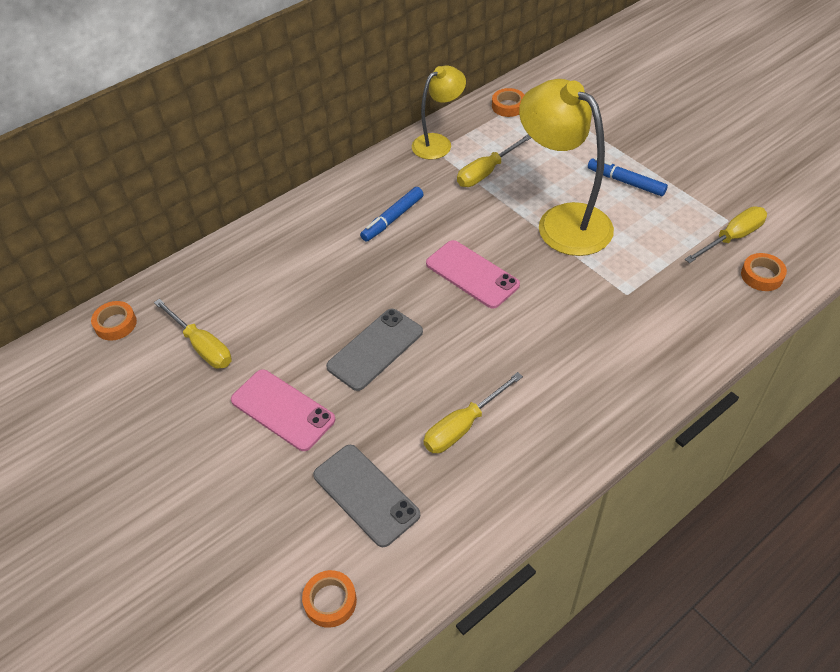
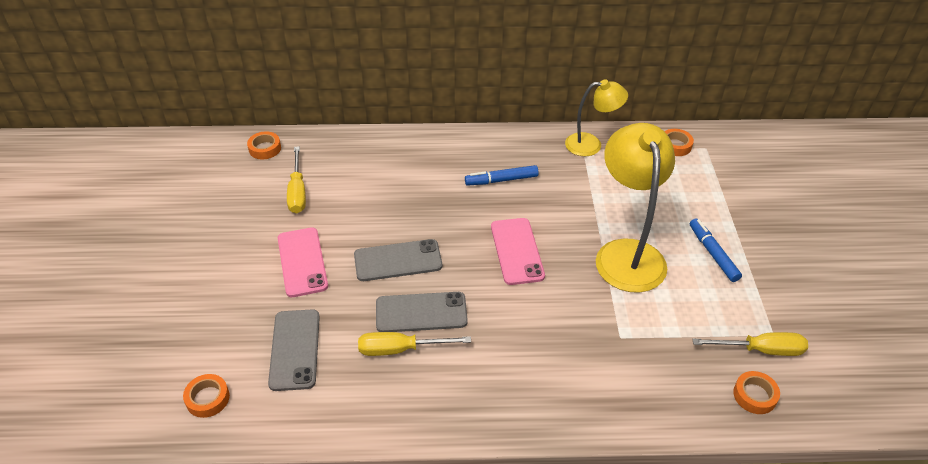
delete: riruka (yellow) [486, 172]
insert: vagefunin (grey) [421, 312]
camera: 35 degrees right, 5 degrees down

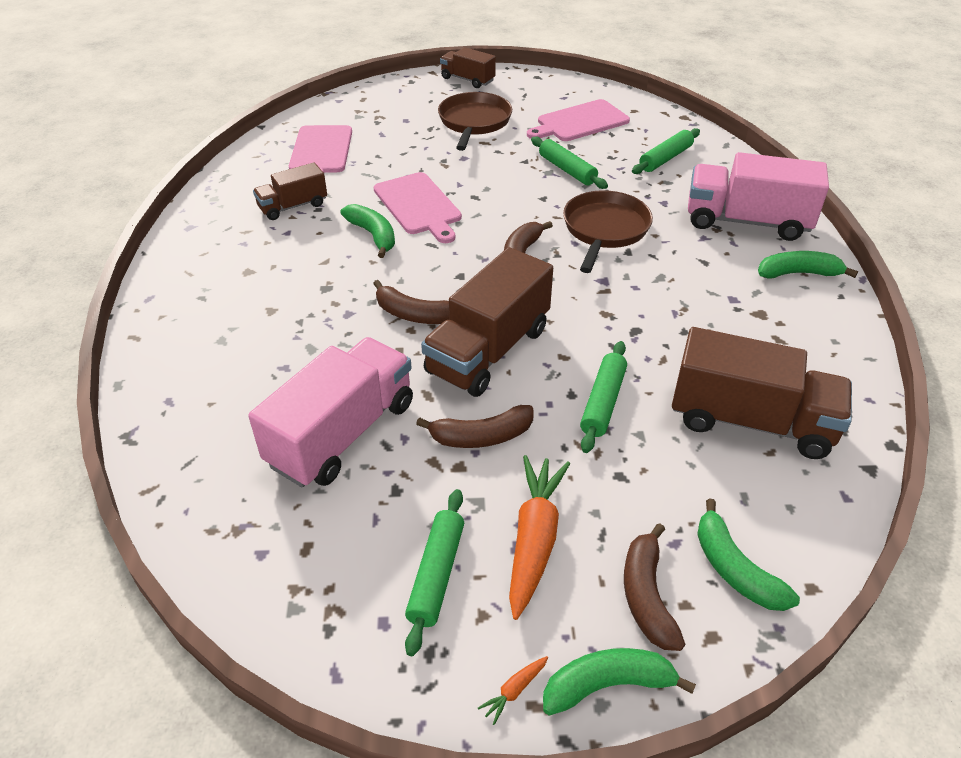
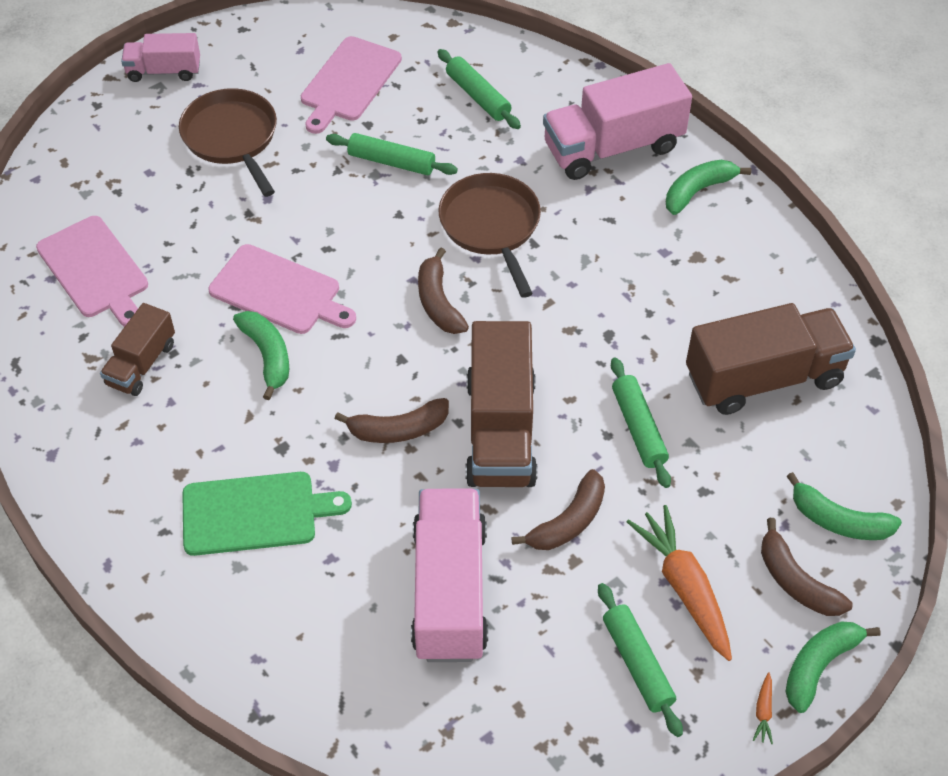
insert: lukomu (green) [255, 513]
recolor: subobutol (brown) [467, 80] to subobutol (pink) [164, 71]
rotate: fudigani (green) [665, 158] = [478, 96] 45 degrees counterclockwise; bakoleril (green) [373, 235] = [267, 356] 45 degrees clockwise
camera: 35 degrees left, 10 degrees up

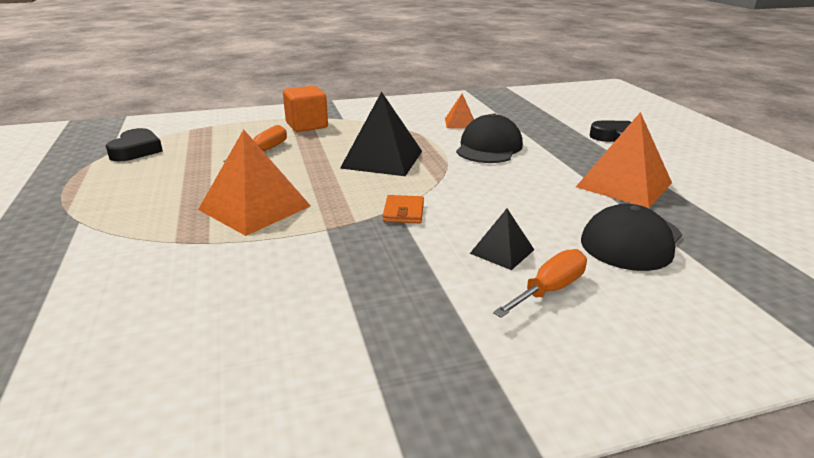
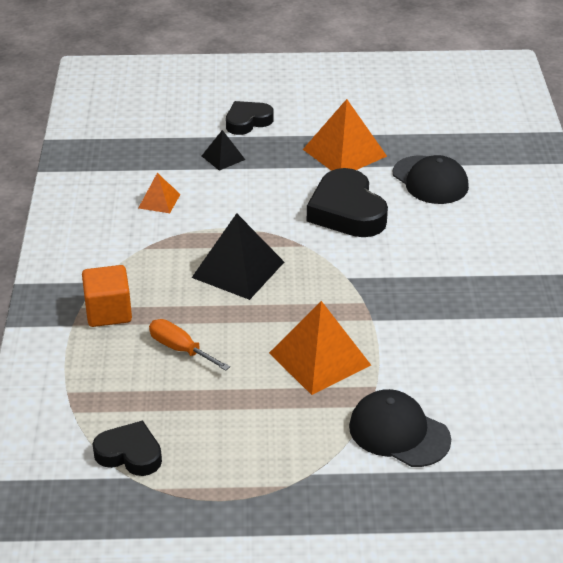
delete: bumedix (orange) [403, 212]; riruka (orange) [549, 290]
insert: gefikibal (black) [347, 211]
move: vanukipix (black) [489, 147] to [399, 432]; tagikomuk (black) [502, 251] to [223, 157]
camera: 75 degrees left, 10 degrees up

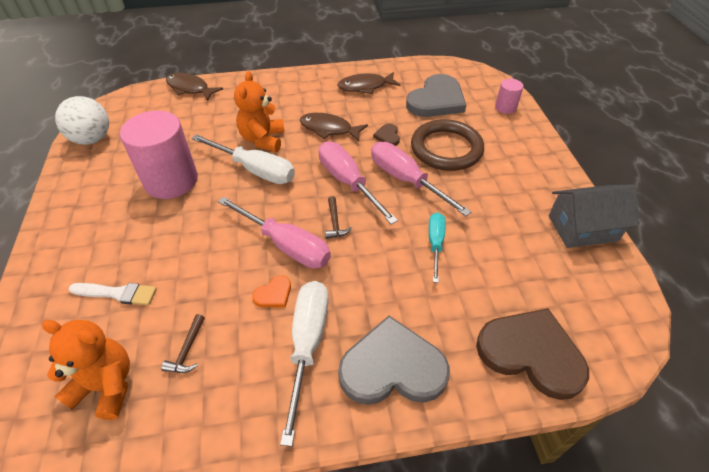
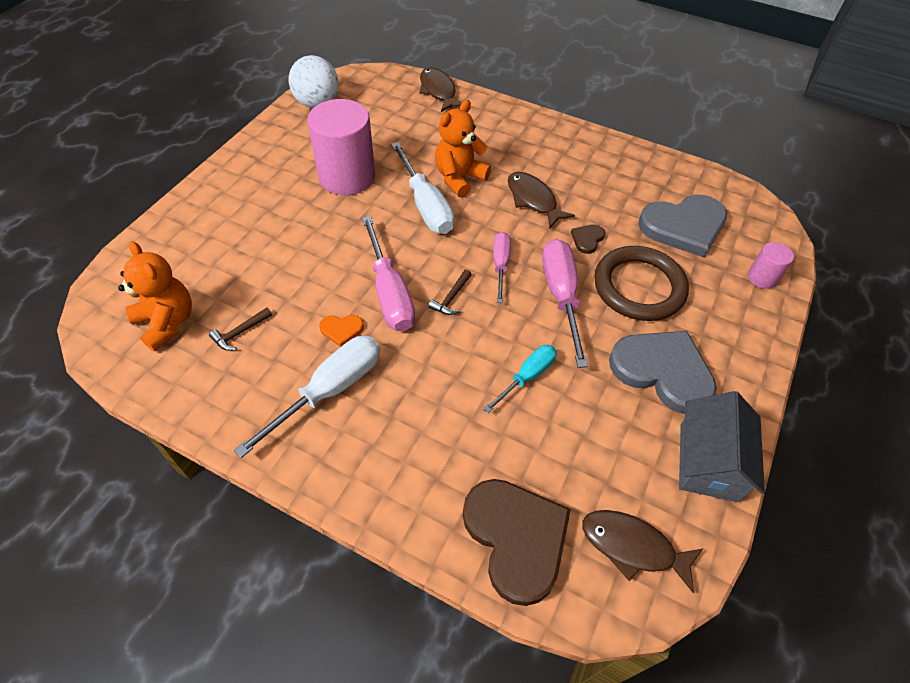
delete: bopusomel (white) [117, 293]
move: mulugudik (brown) [365, 86] to [632, 547]; gefikibal (grey) [392, 367] to [662, 371]
rotate: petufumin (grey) [582, 228] = [708, 462] 75 degrees clockwise
resize: riruka (pink) [348, 182] = [500, 265] x0.61
camera: 35 degrees right, 5 degrees up

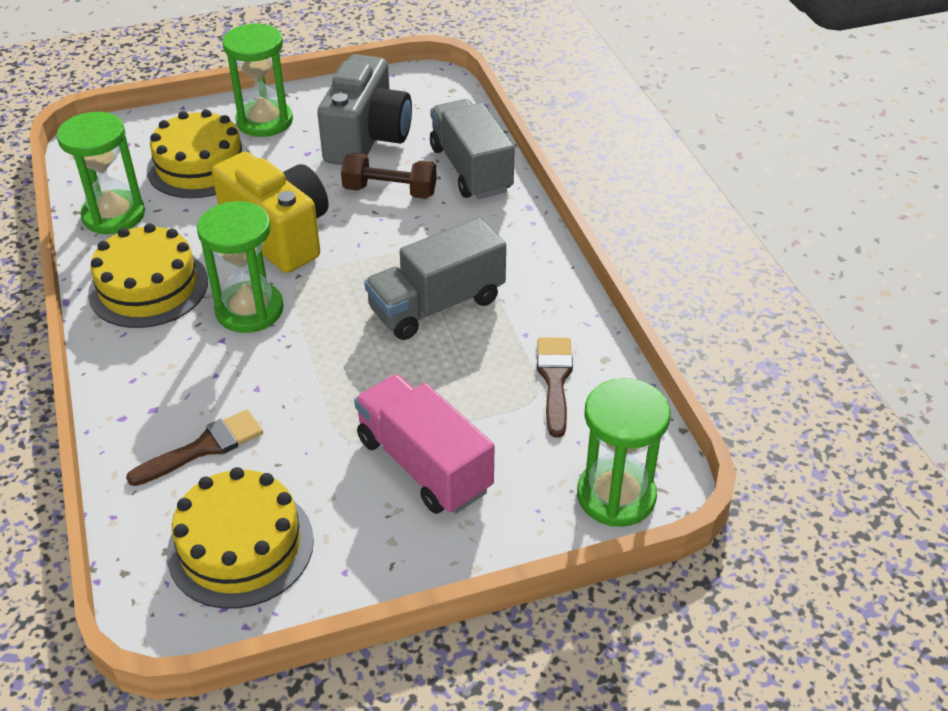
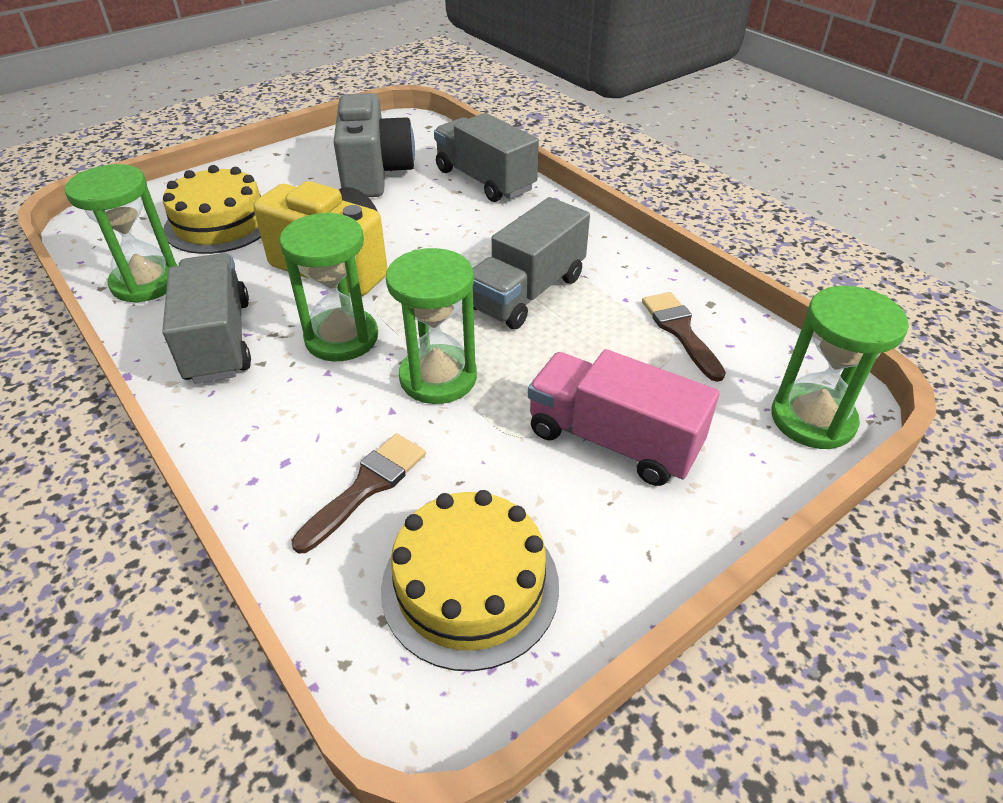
delete: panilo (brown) [390, 191]
move: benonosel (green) [264, 121] to [438, 377]
replace: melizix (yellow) [148, 287] to subobutol (grey) [218, 340]
camera: 20 degrees left, 0 degrees up

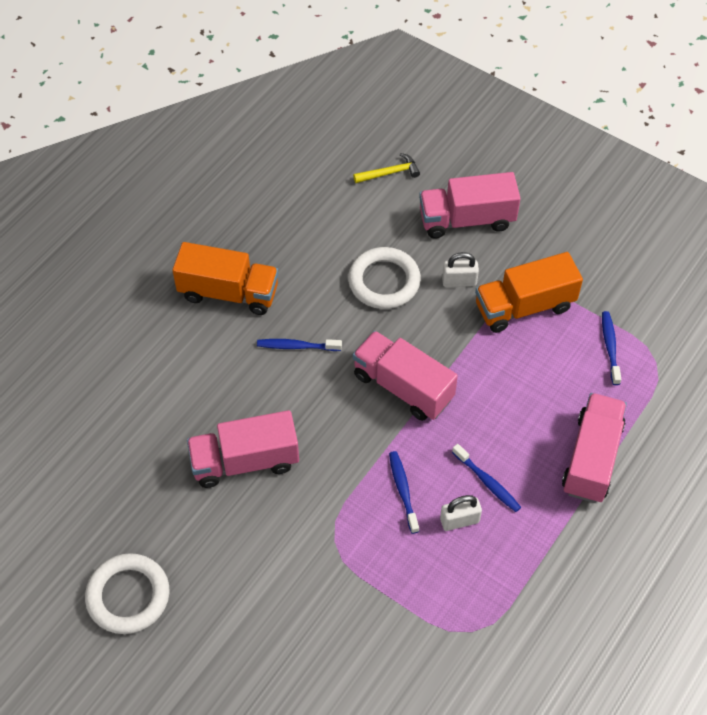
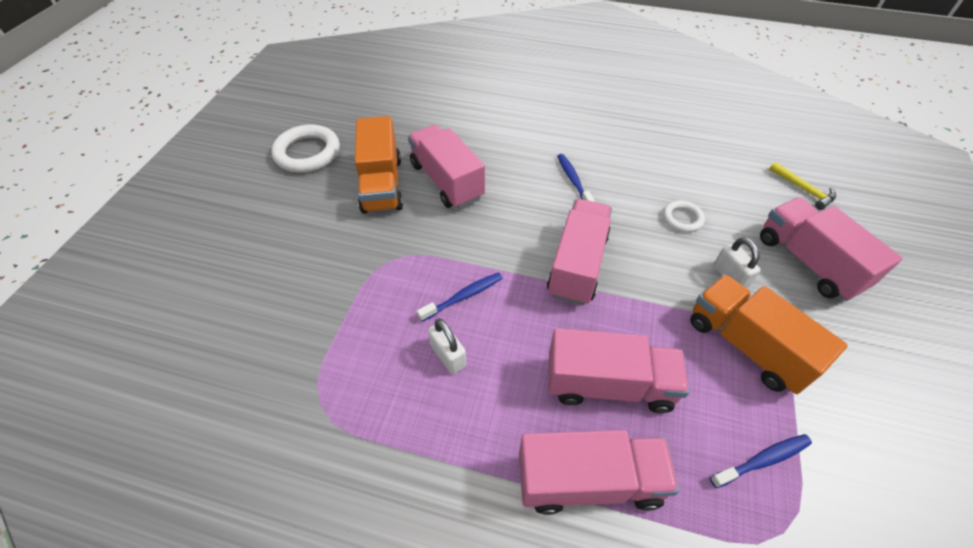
delete: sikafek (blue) [487, 482]
insert: subobutol (pink) [609, 384]
move: subobutol (orange) [228, 292] to [382, 184]
resize: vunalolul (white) [384, 281] = [682, 218] x0.55
camera: 70 degrees right, 5 degrees down

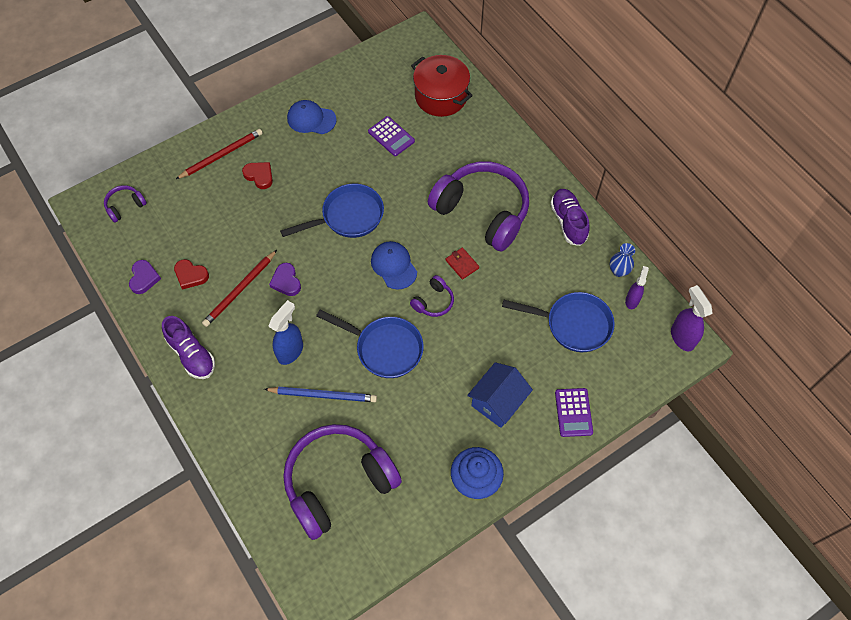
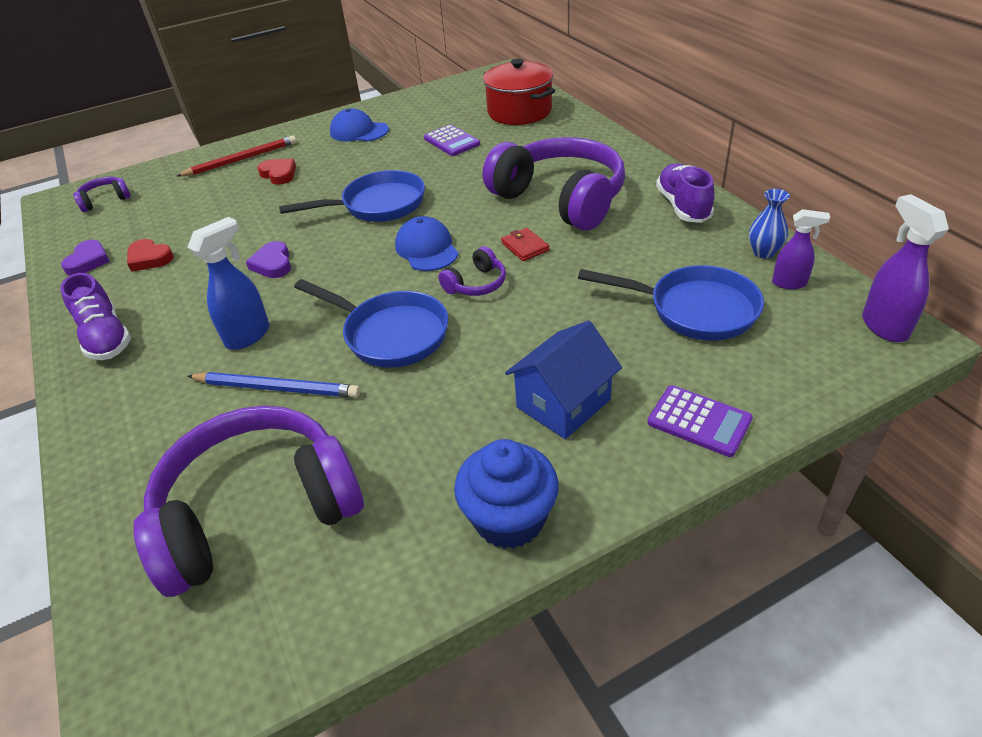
delete: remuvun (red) [240, 290]
rotate: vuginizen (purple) [632, 300] = [789, 283] 75 degrees clockwise; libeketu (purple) [573, 412] = [699, 421] 60 degrees counterclockwise
camera: 10 degrees right, 20 degrees down

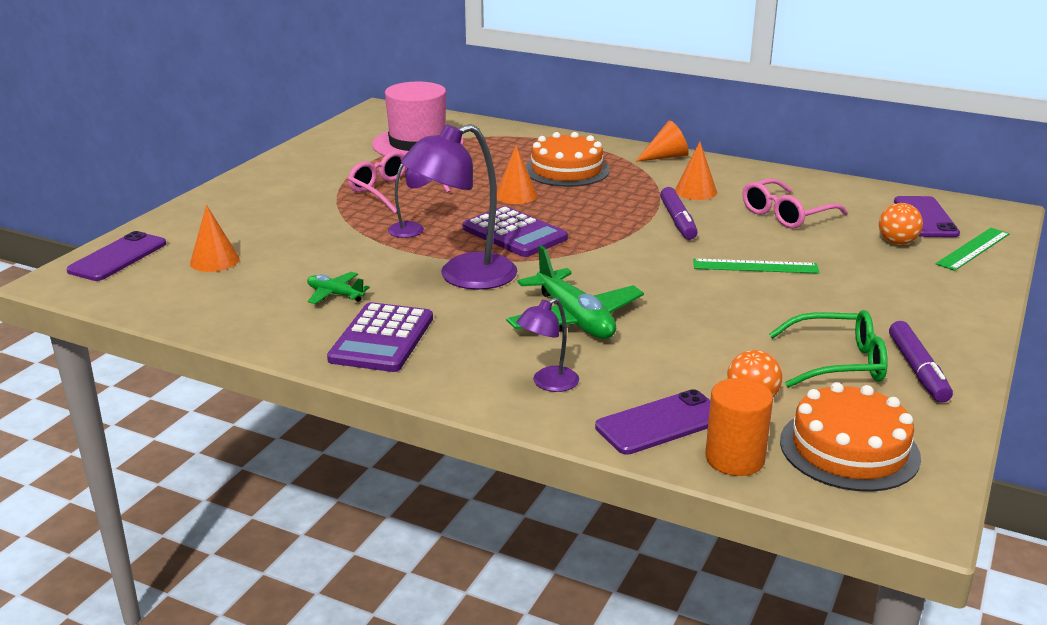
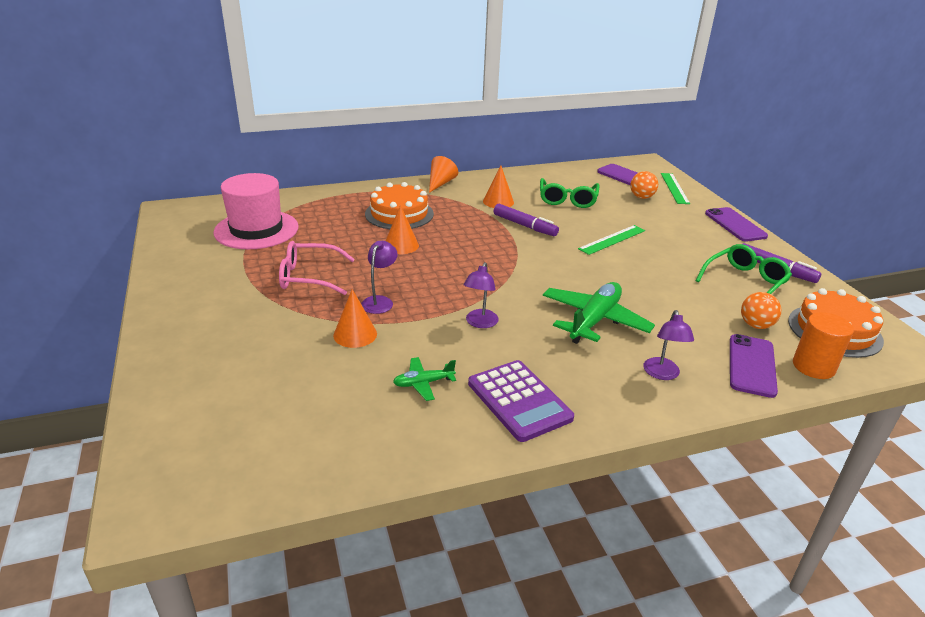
delete: libeketu (purple) [514, 233]
move: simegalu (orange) [214, 261] to [355, 334]; vagefunin (purple) [118, 257] to [735, 225]
recolor: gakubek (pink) [786, 215] to gakubek (green) [567, 200]
rotate: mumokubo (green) [574, 319] = [594, 320] 75 degrees counterclockwise
resize: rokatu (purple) [463, 276] = [480, 323] x0.51
camera: 45 degrees left, 5 degrees up

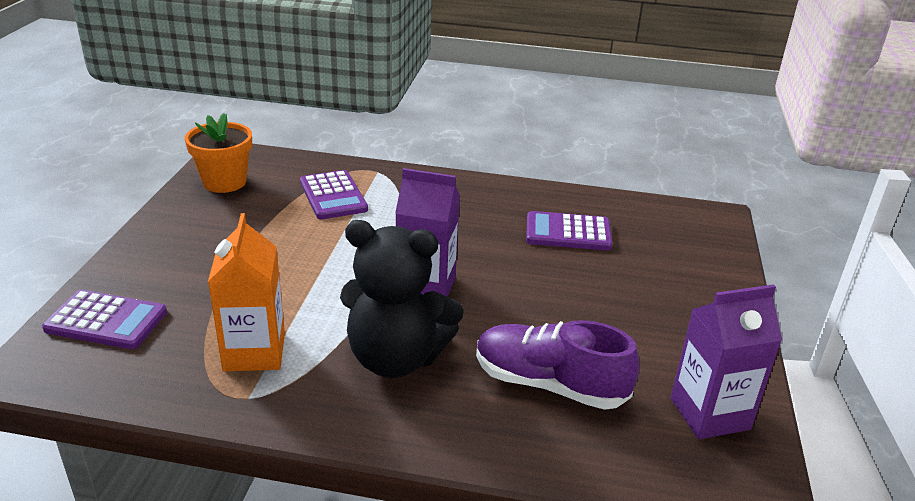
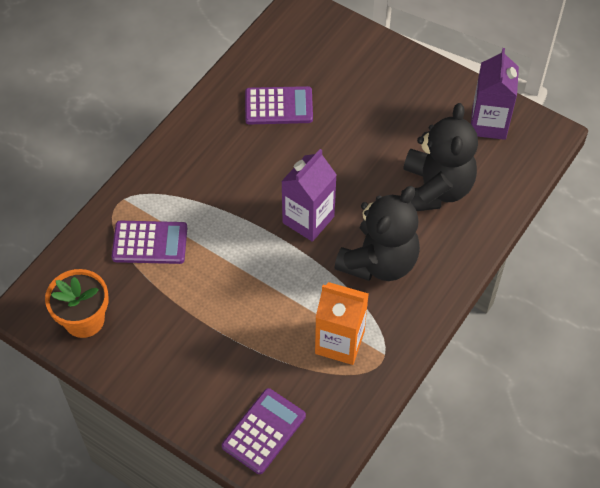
replace: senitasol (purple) [549, 384] to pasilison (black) [435, 189]
rotate: libeketu (purple) [568, 232] = [278, 106] 120 degrees counterclockwise
camera: 65 degrees left, 25 degrees up

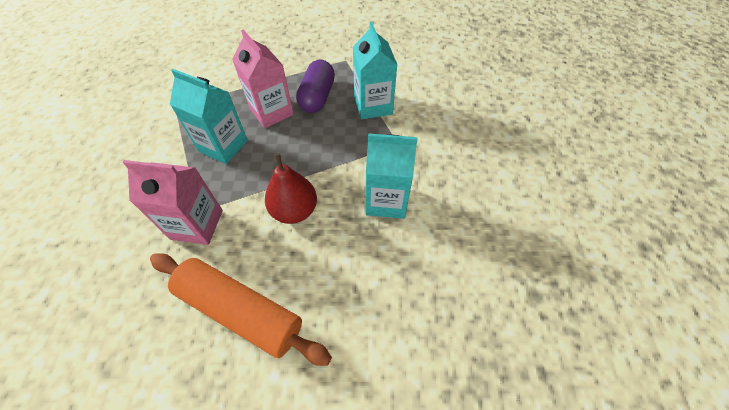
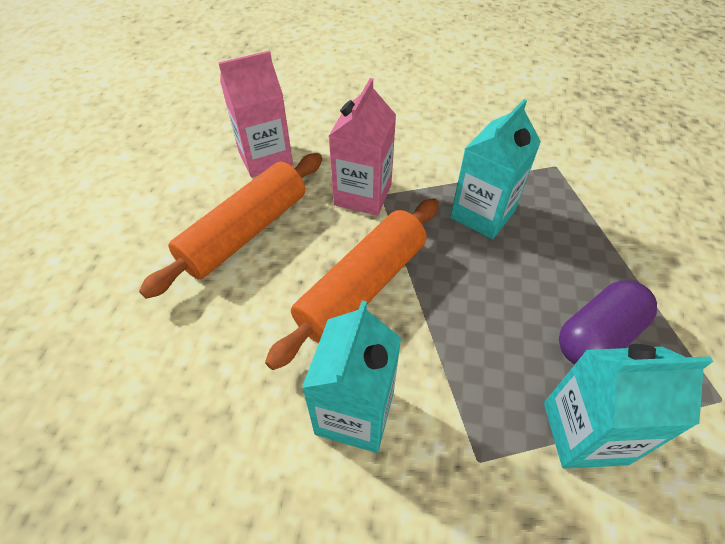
move: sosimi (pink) [272, 112] to [265, 158]
replace: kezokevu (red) [294, 210] to fudigani (orange) [362, 287]
rotate: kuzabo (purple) [317, 97] = [597, 336] 60 degrees counterclockwise
camera: 100 degrees right, 5 degrees down

